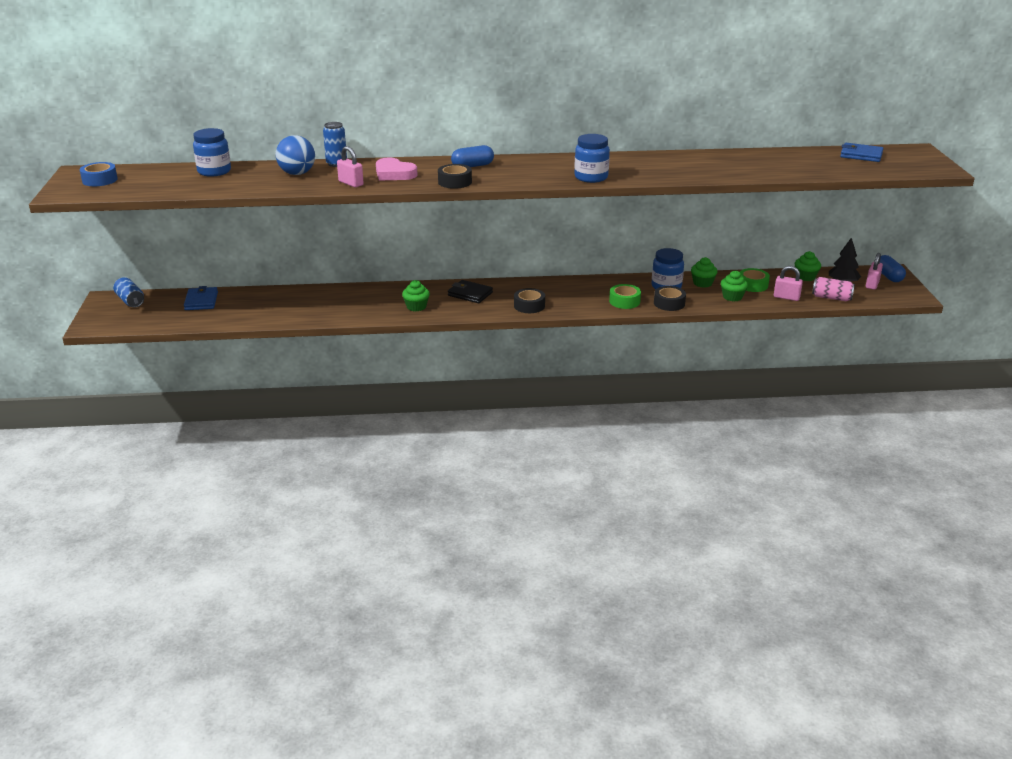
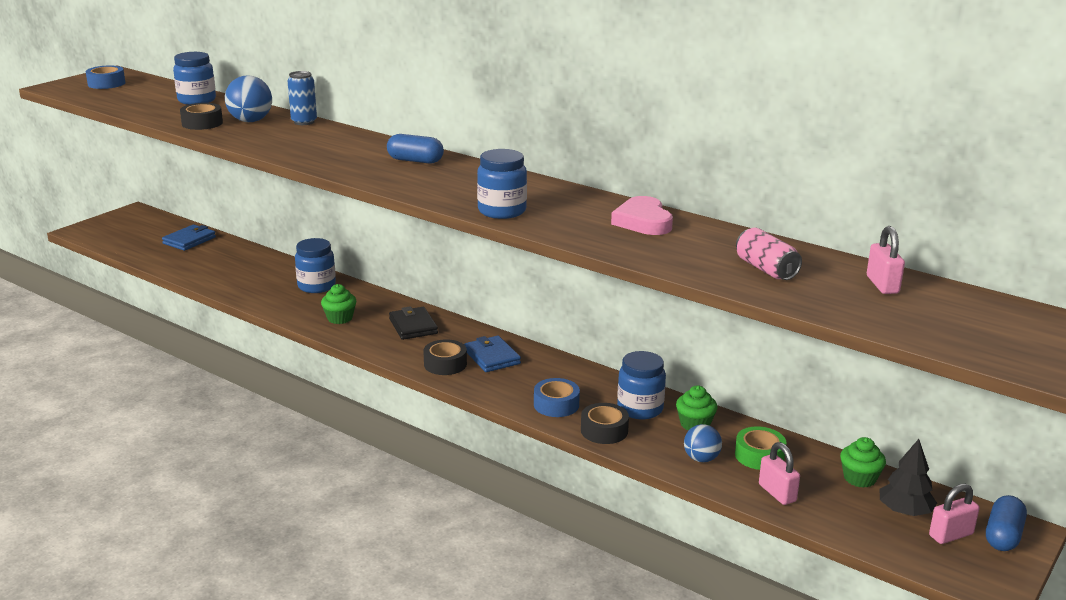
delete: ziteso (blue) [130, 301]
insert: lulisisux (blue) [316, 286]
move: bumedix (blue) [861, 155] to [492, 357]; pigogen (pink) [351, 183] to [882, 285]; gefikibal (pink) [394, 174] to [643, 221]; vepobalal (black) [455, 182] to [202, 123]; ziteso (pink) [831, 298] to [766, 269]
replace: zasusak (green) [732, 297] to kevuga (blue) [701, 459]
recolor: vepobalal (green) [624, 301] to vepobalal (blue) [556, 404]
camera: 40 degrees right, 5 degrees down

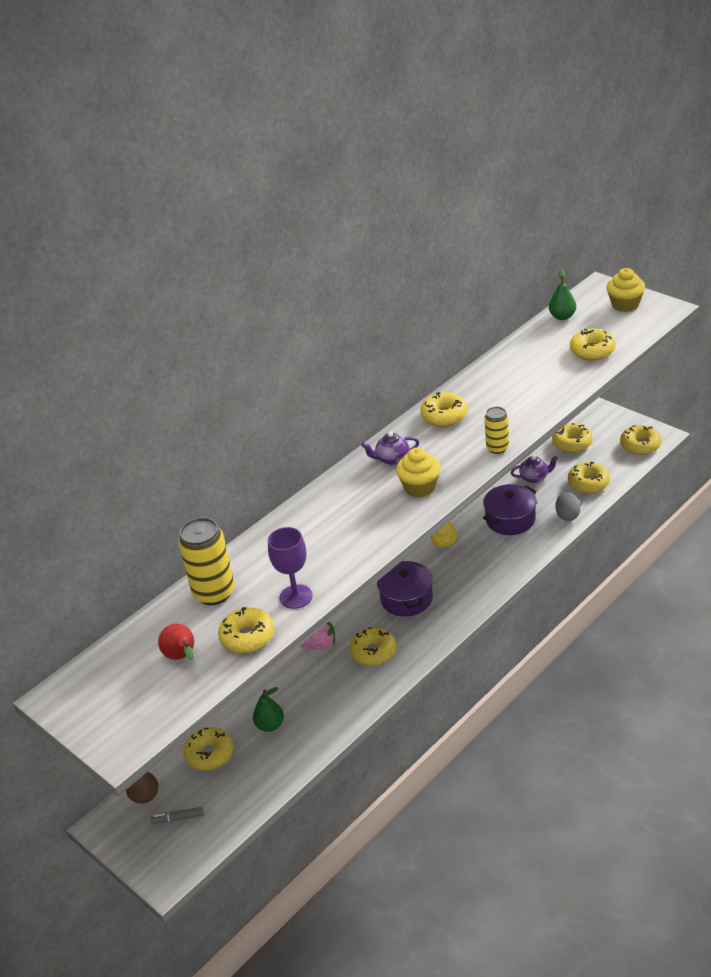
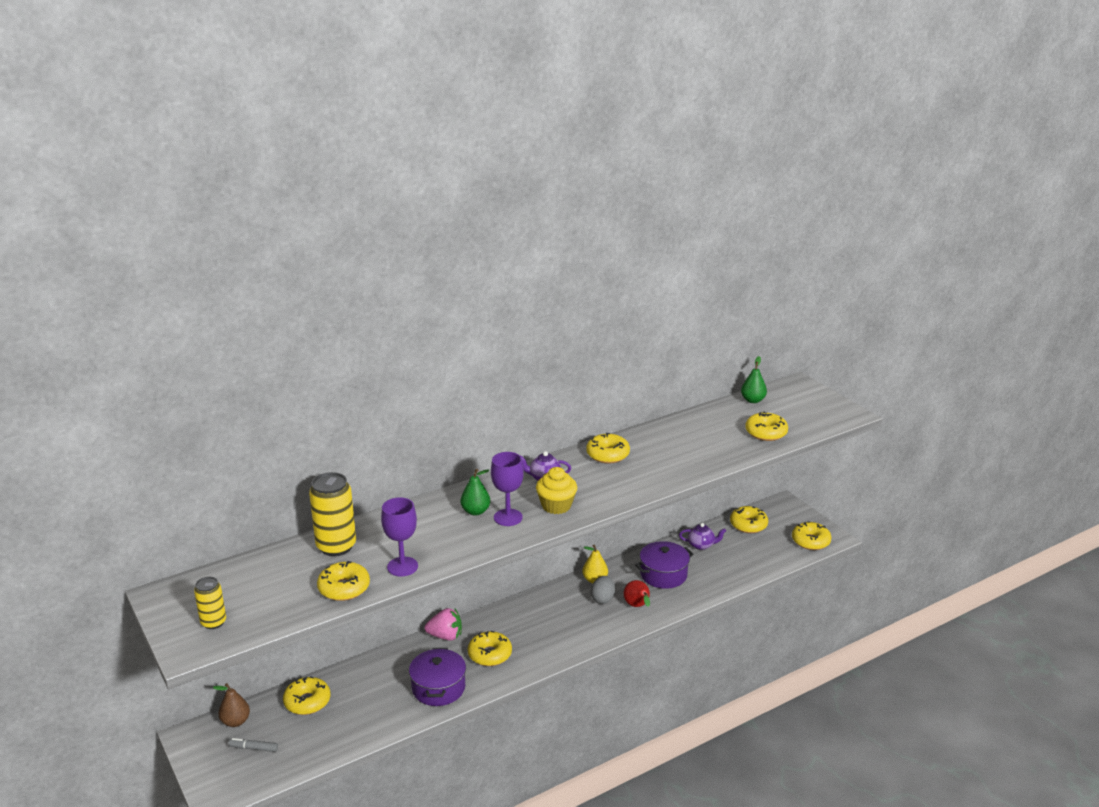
delete: zasusak (yellow) [625, 305]; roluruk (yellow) [588, 483]
insert: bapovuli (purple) [508, 517]
move: ziteso (yellow) [497, 448] to [213, 622]; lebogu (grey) [567, 515] to [602, 599]; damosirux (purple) [406, 598] to [438, 688]; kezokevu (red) [182, 657] to [637, 606]; kezokevu (green) [270, 725] to [475, 511]
camera: 10 degrees right, 10 degrees down

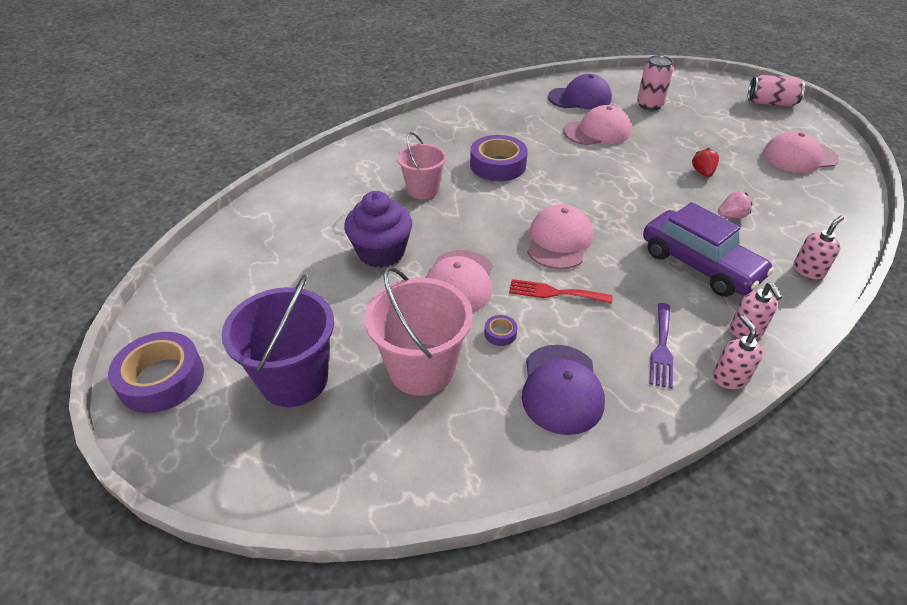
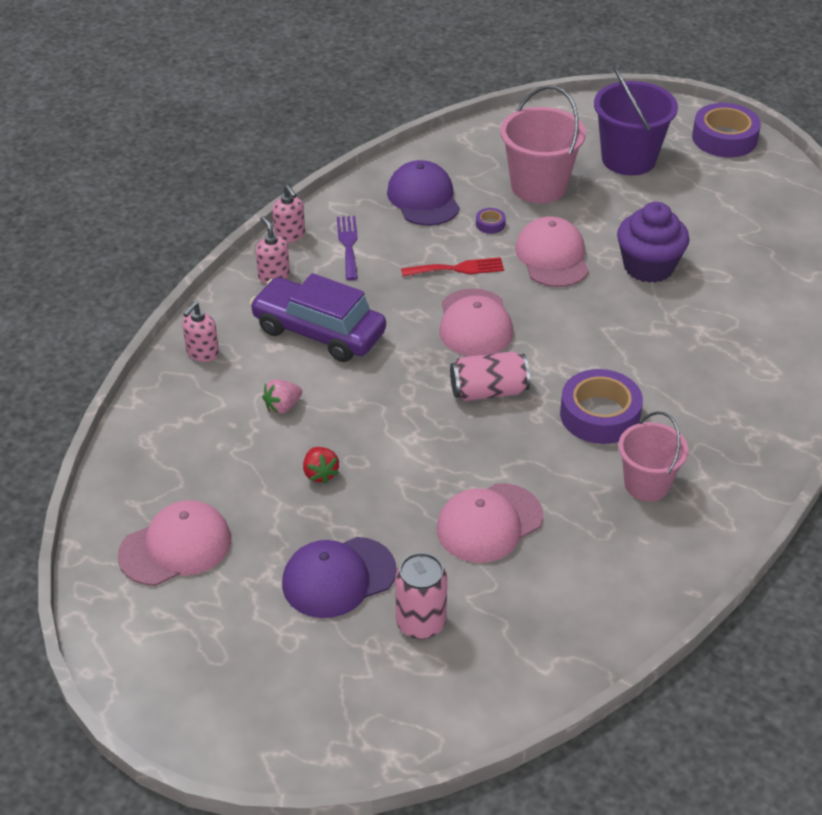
move: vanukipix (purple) [580, 98] to [338, 577]; ziteso (pink) [770, 103] to [488, 391]; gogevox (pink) [423, 190] to [647, 484]
camera: 160 degrees right, 0 degrees up

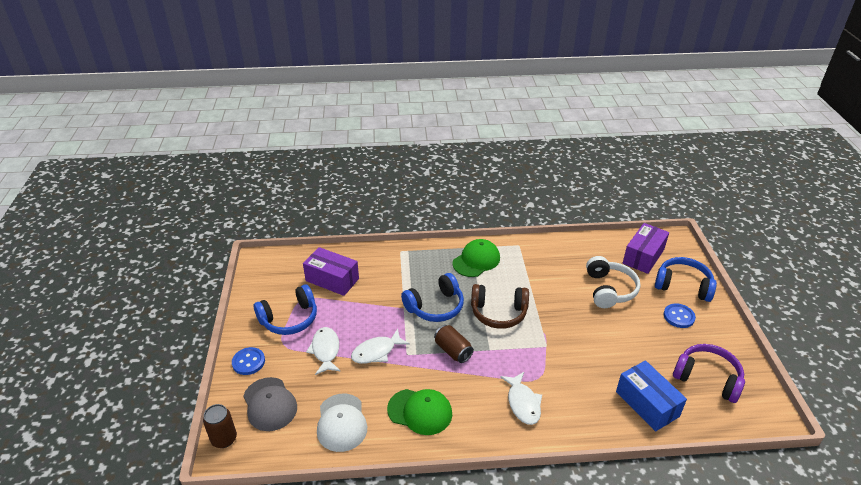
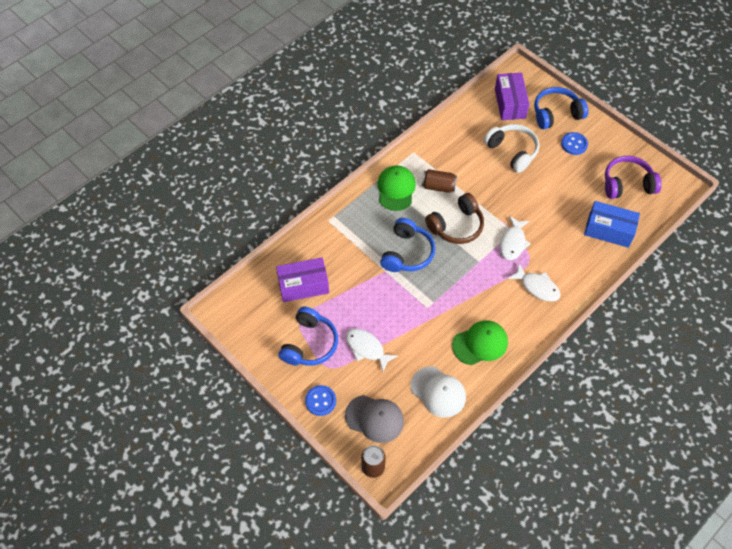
move: ziteso (brown) [453, 351] to [438, 186]; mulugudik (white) [376, 352] to [513, 242]
camera: 40 degrees left, 20 degrees up

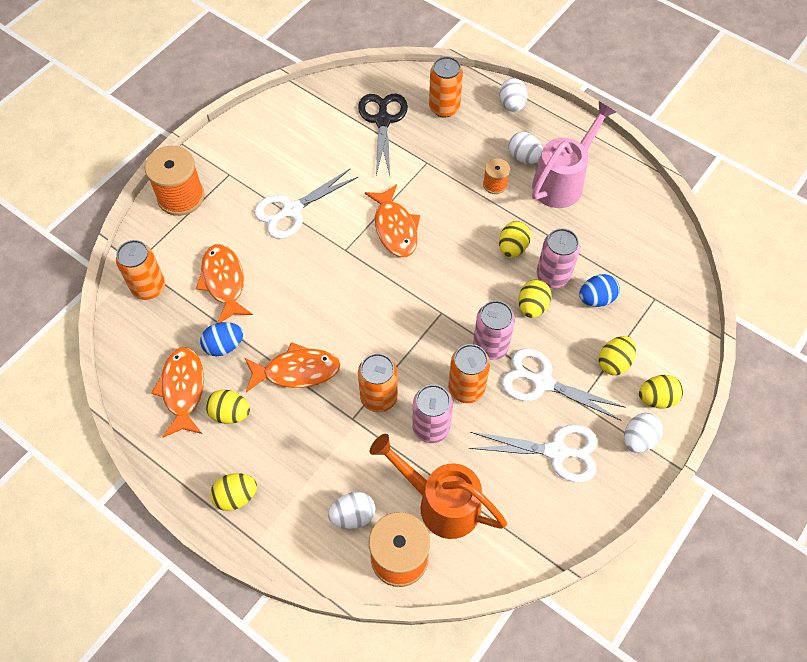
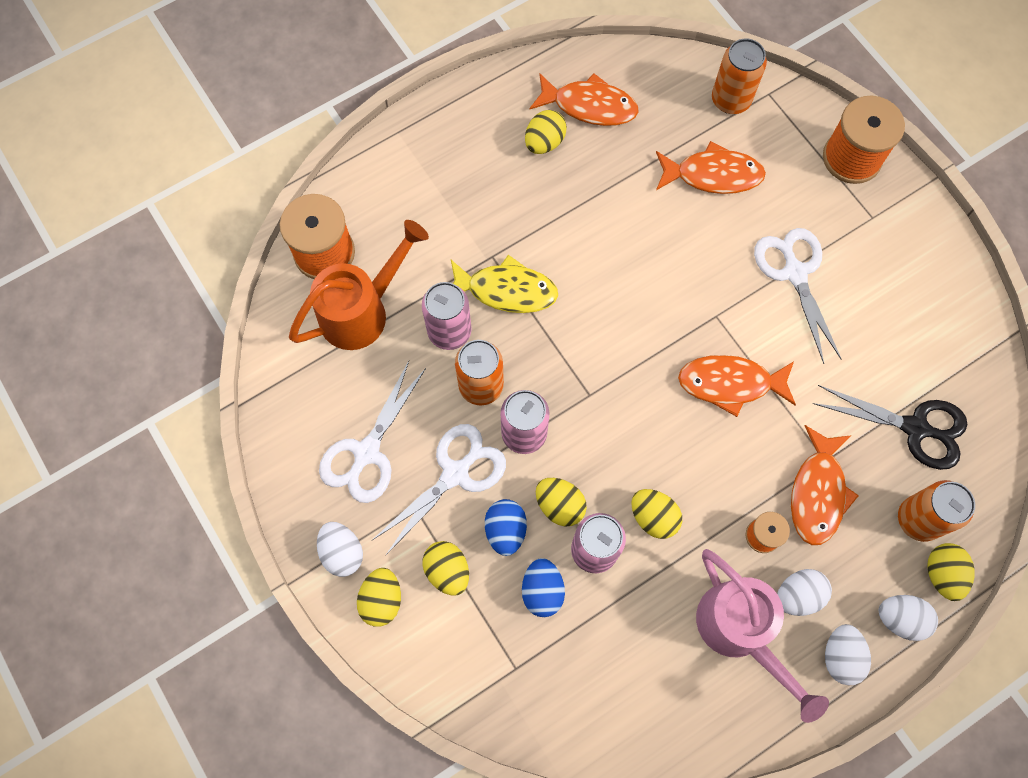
move: lebogu (blue) [224, 346] to [505, 530]; mulugudik (orange) [297, 371] to [817, 493]; lebogu (yellow) [236, 496] to [942, 574]; lebogu (white) [353, 516] to [840, 656]
replace: ziteso (orange) [379, 397] to mulugudik (yellow) [506, 290]
camera: 110 degrees right, 10 degrees up

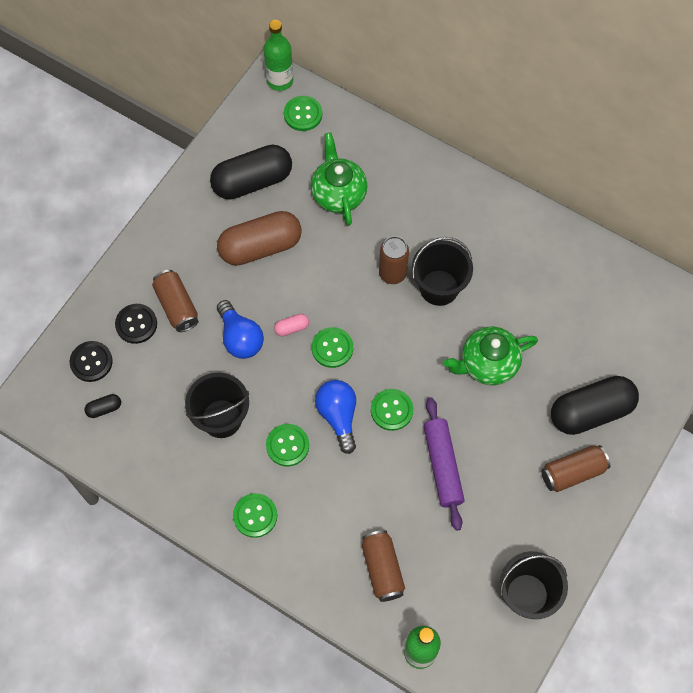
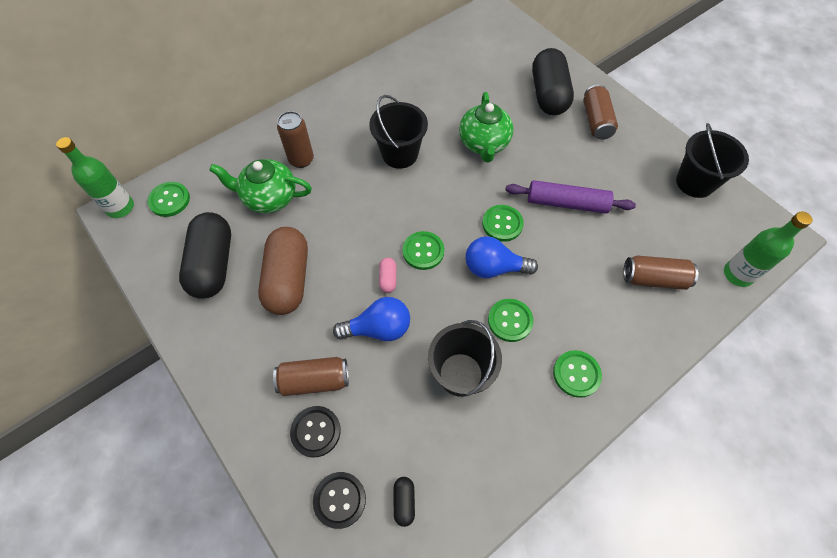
move: ziteso (brown) [392, 273] to [301, 160]
camera: 70 degrees left, 5 degrees down

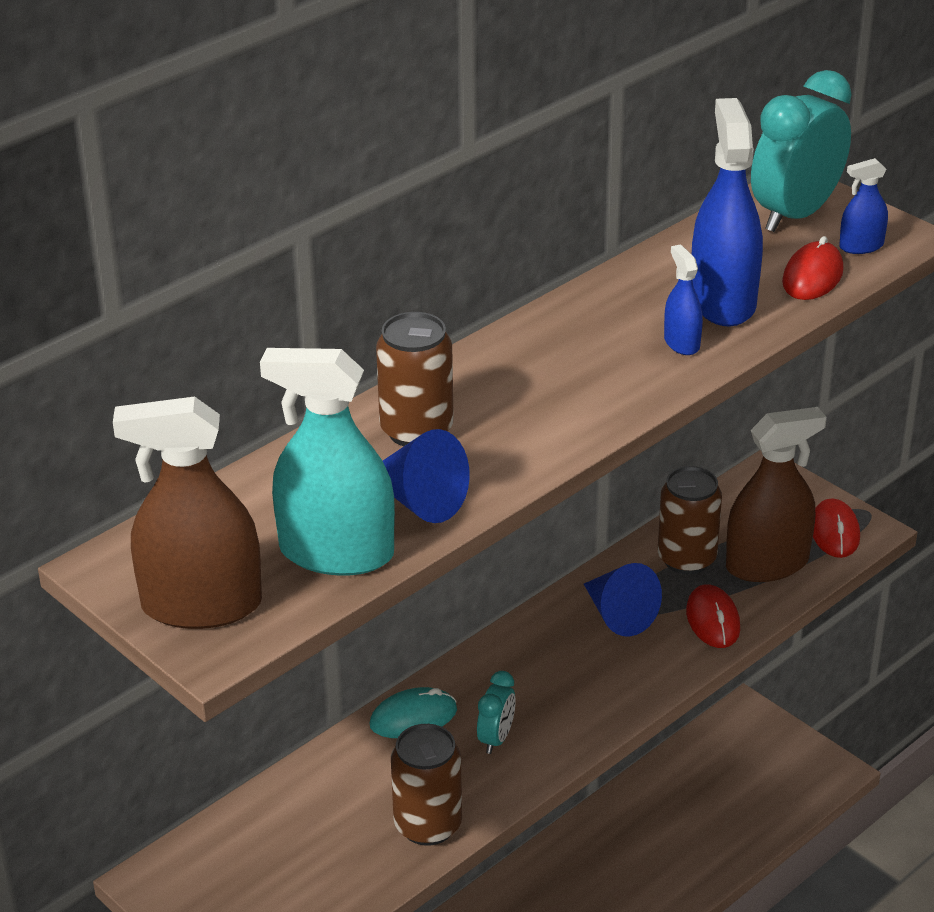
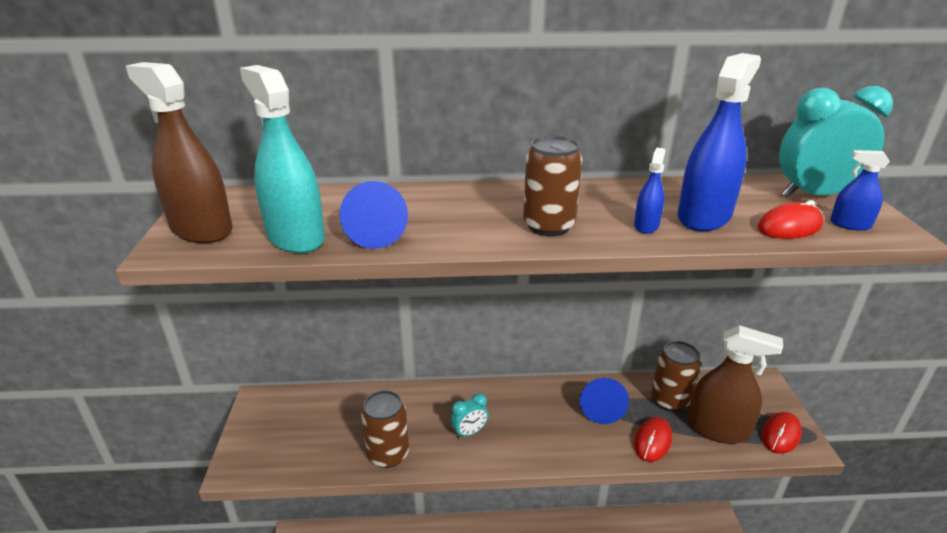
delete: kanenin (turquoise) [413, 718]
move: ziteso (brown) [416, 430] to [548, 226]
camera: 40 degrees right, 5 degrees down

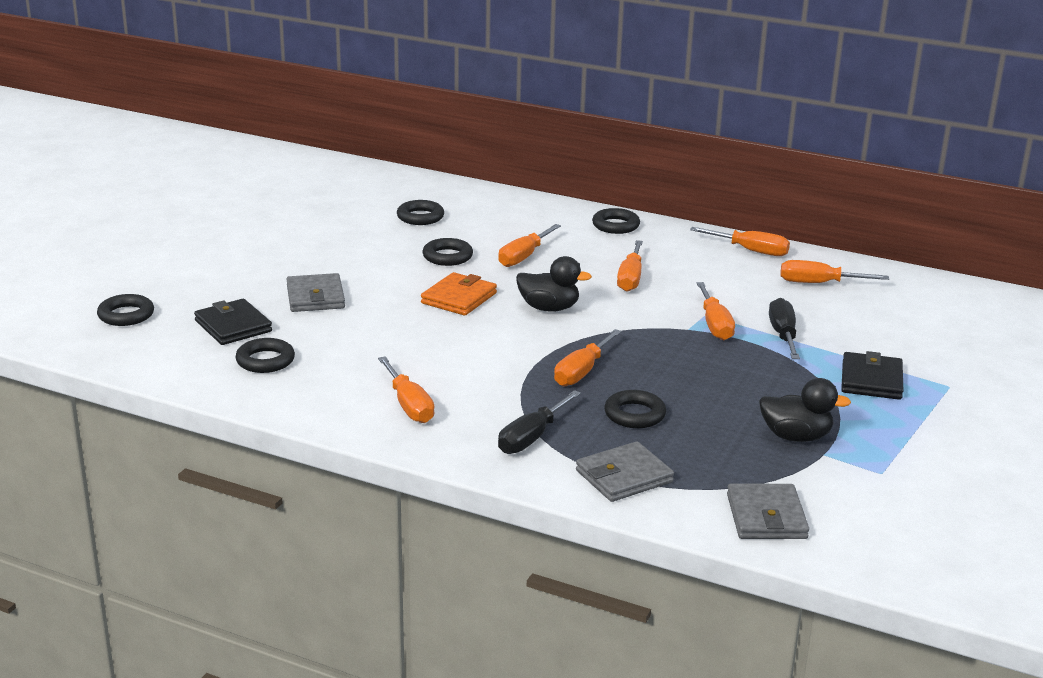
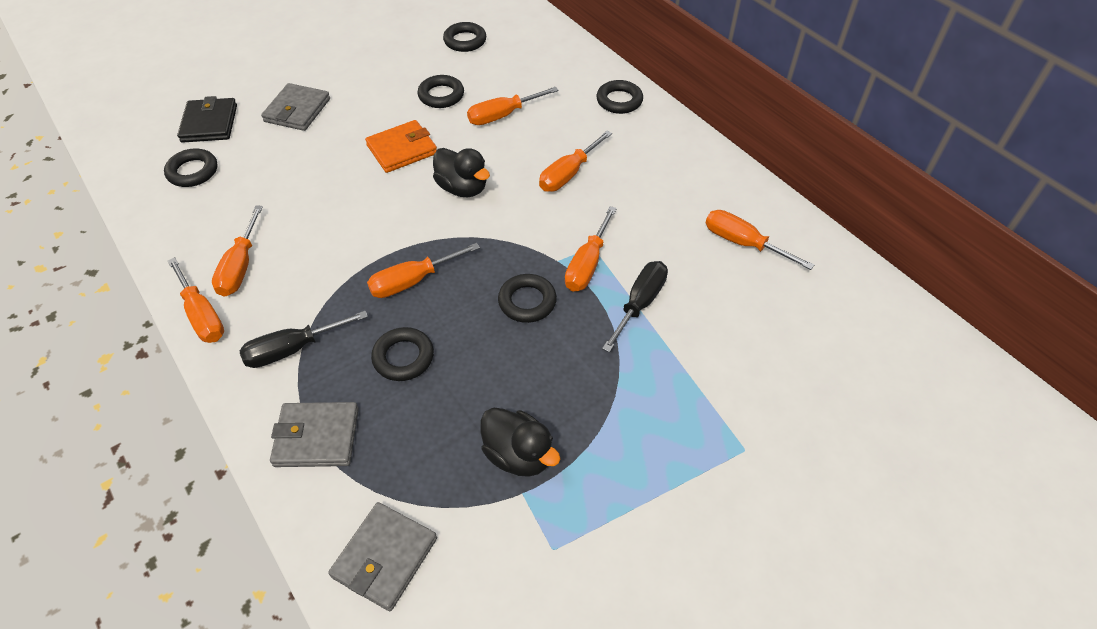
delete: bumedix (black) [871, 380]
move: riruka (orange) [750, 251] to [202, 315]; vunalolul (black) [126, 315] to [527, 301]
camera: 30 degrees right, 25 degrees up

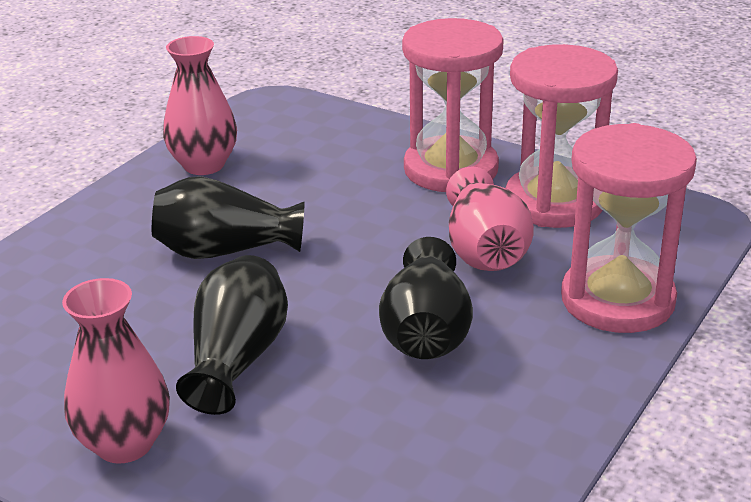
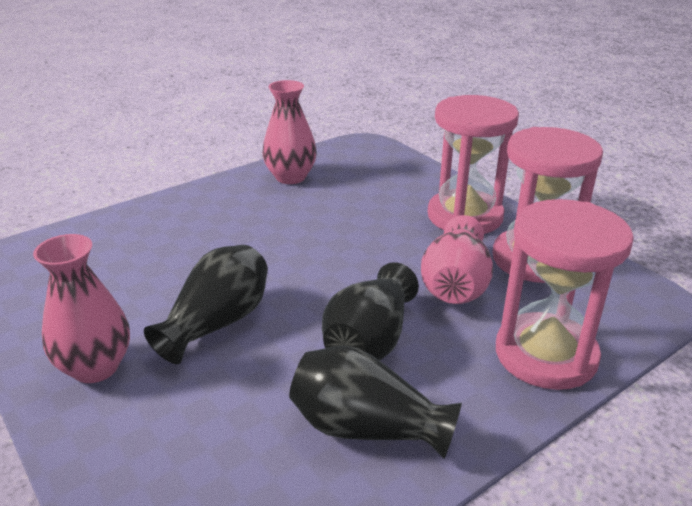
move: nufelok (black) [225, 250] to [366, 428]
camera: 20 degrees right, 0 degrees up

